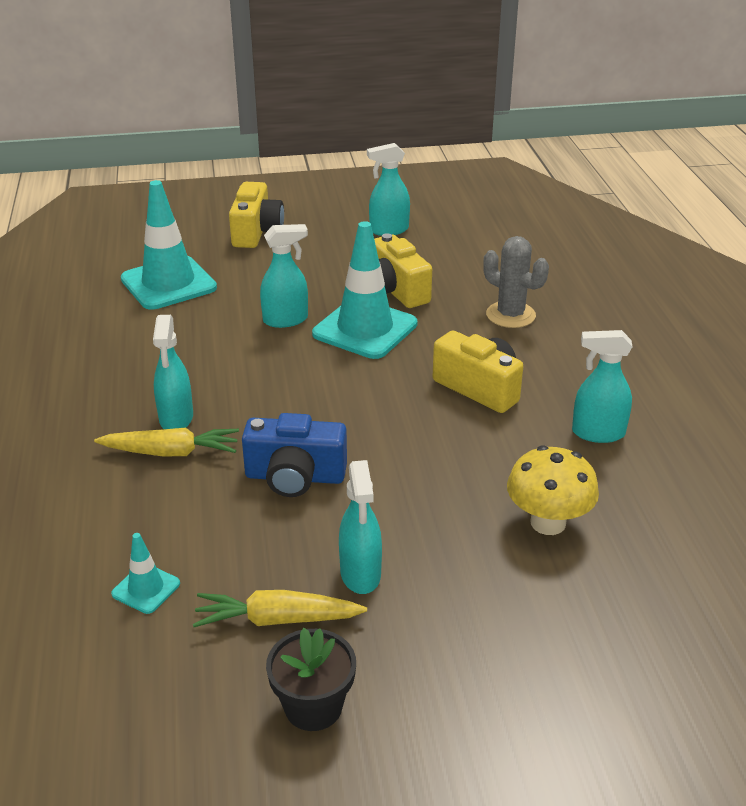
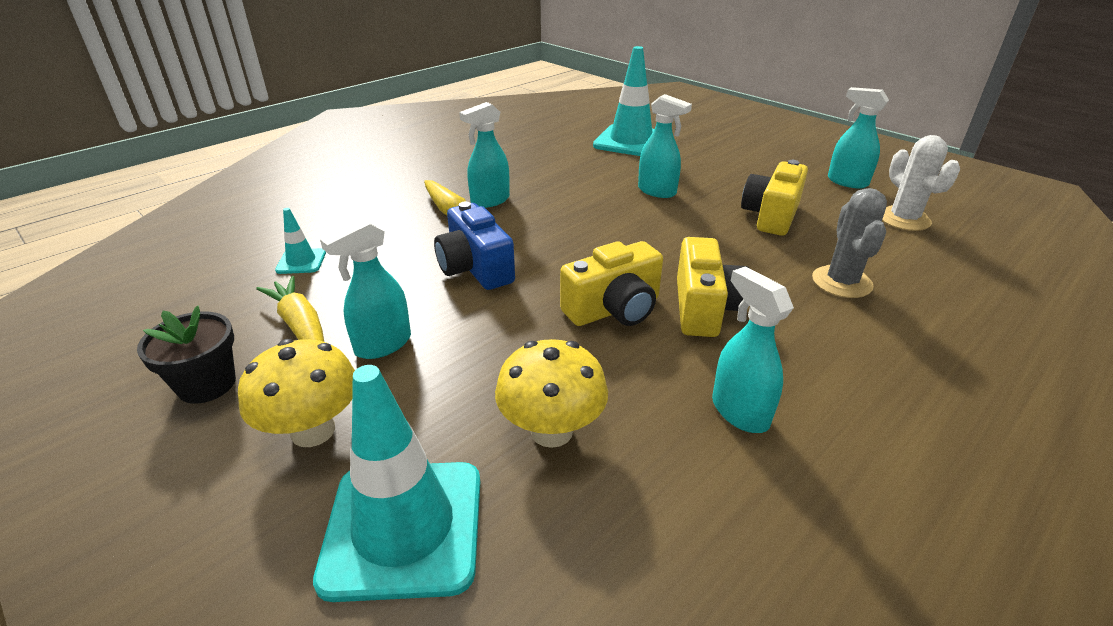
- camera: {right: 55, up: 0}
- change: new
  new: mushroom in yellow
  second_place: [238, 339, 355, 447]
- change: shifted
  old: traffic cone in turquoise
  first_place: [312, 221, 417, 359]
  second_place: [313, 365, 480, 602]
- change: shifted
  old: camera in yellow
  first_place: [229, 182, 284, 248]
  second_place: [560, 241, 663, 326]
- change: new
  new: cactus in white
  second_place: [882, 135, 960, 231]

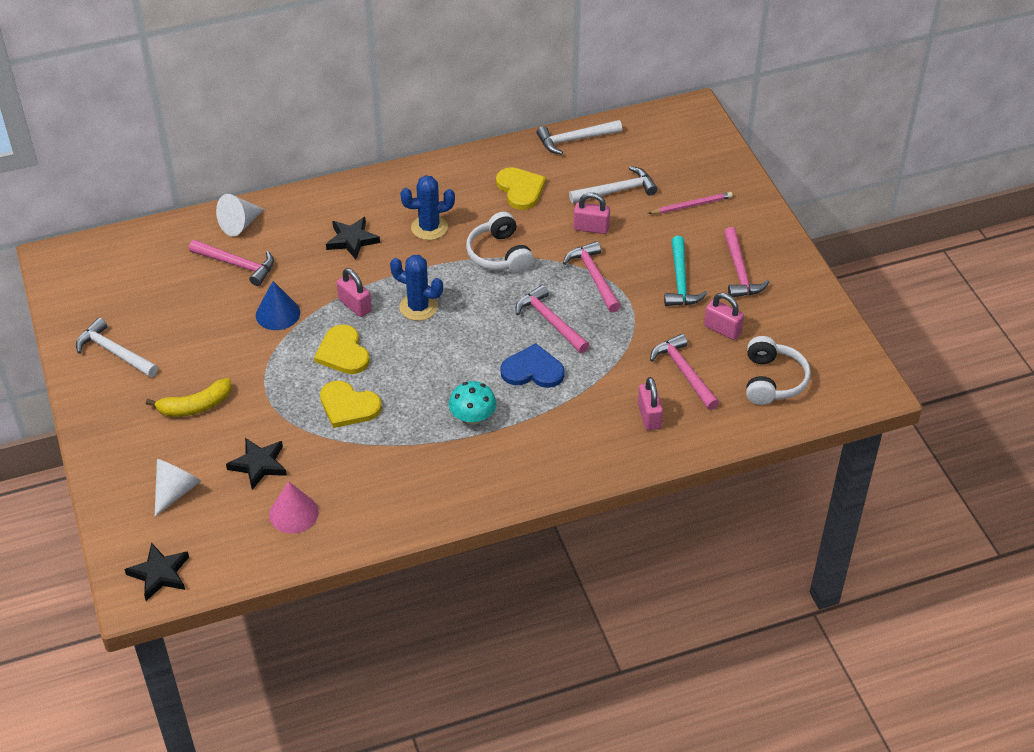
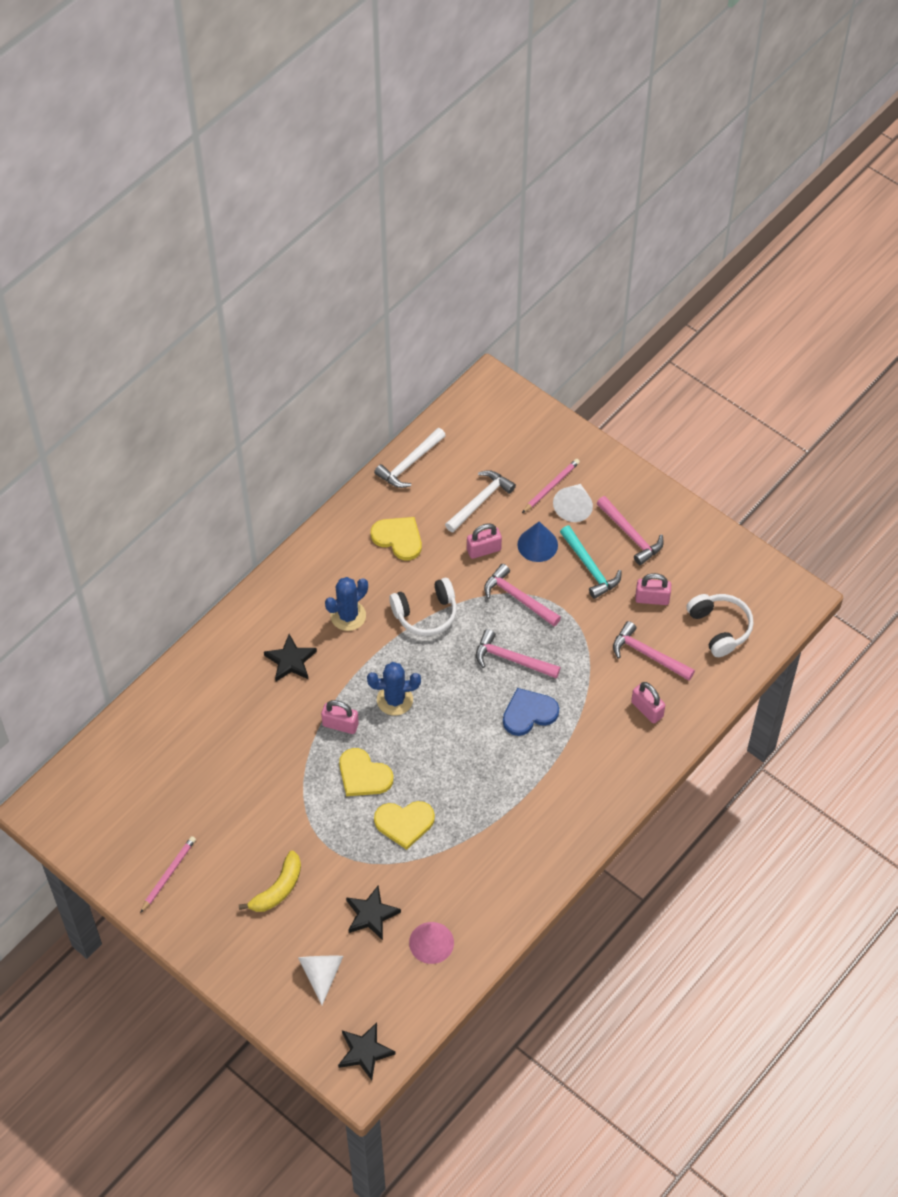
- camera: {right: -30, up: 10}
- change: swapped
  old: hammer in white
  new: pencil in pink
  first_place: [76, 318, 158, 377]
  second_place: [140, 836, 196, 913]
- change: rotated
  old: headphones in white
  first_place: [466, 212, 534, 273]
  second_place: [389, 578, 457, 636]
  degrees: -60
- change: shifted
  old: cone in blue
  first_place: [256, 281, 300, 330]
  second_place: [518, 521, 558, 562]
- change: shifted
  old: cone in white
  first_place: [216, 194, 264, 236]
  second_place: [553, 484, 593, 522]
- change: gone
  old: hammer in pink
  first_place: [189, 240, 274, 286]
- change: gone
  old: mushroom in turquoise
  first_place: [449, 381, 497, 425]

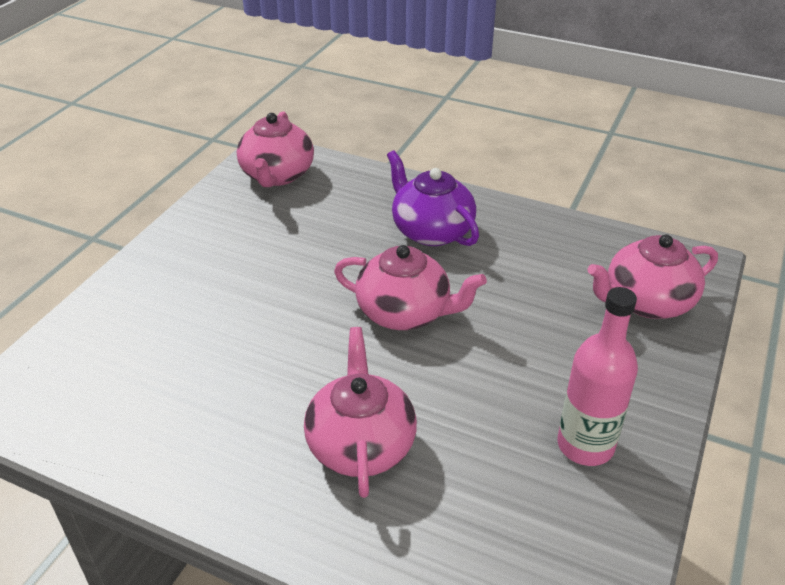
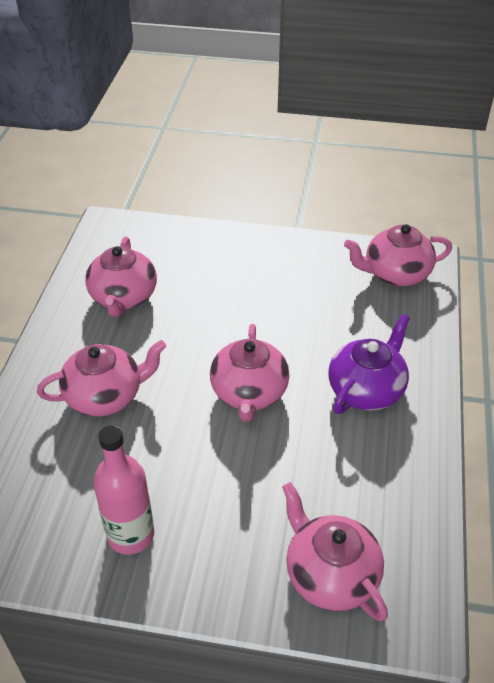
- camera: {right: 75, up: 5}
- change: new
  new: teapot in pink
  second_place: [85, 236, 157, 317]

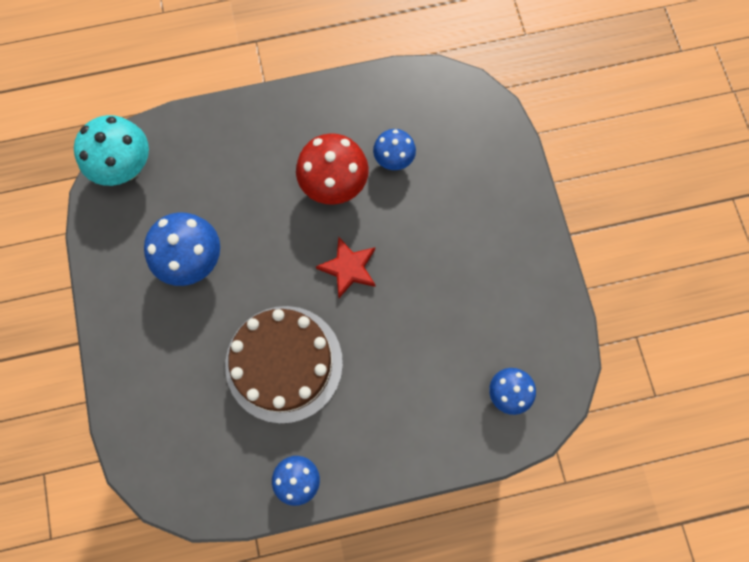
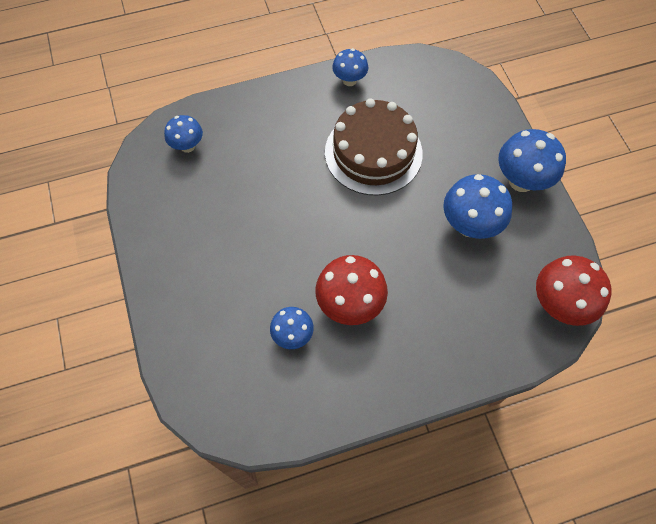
- camera: {right: 175, up: -10}
- change: new
  new: mushroom in blue
  second_place: [498, 129, 566, 192]
- change: repainted
  old: mushroom in turquoise
  new: mushroom in red
  first_place: [74, 115, 149, 186]
  second_place: [536, 255, 611, 326]
- change: gone
  old: star in red
  first_place: [316, 237, 376, 298]

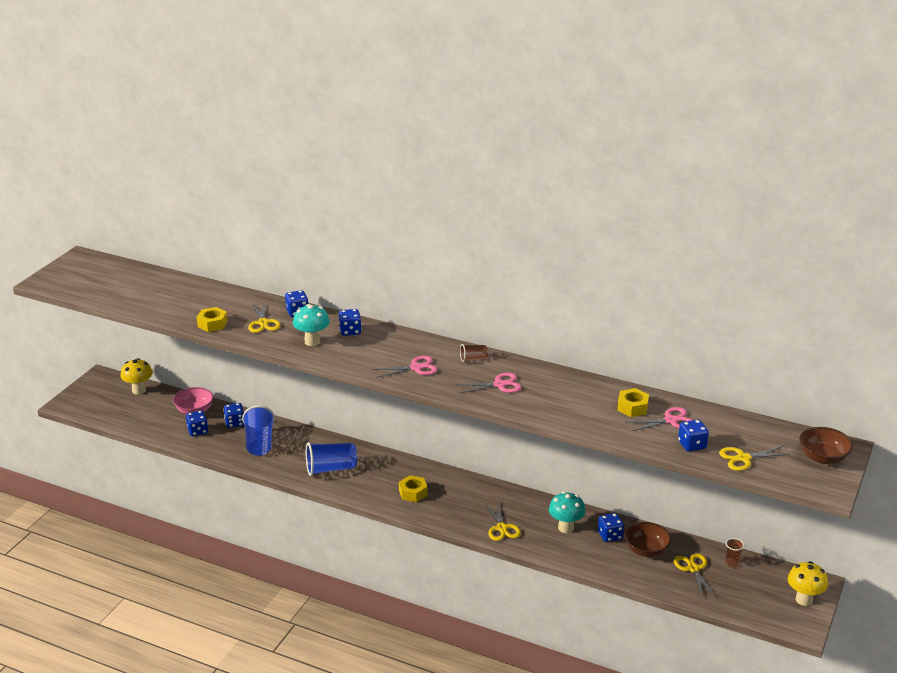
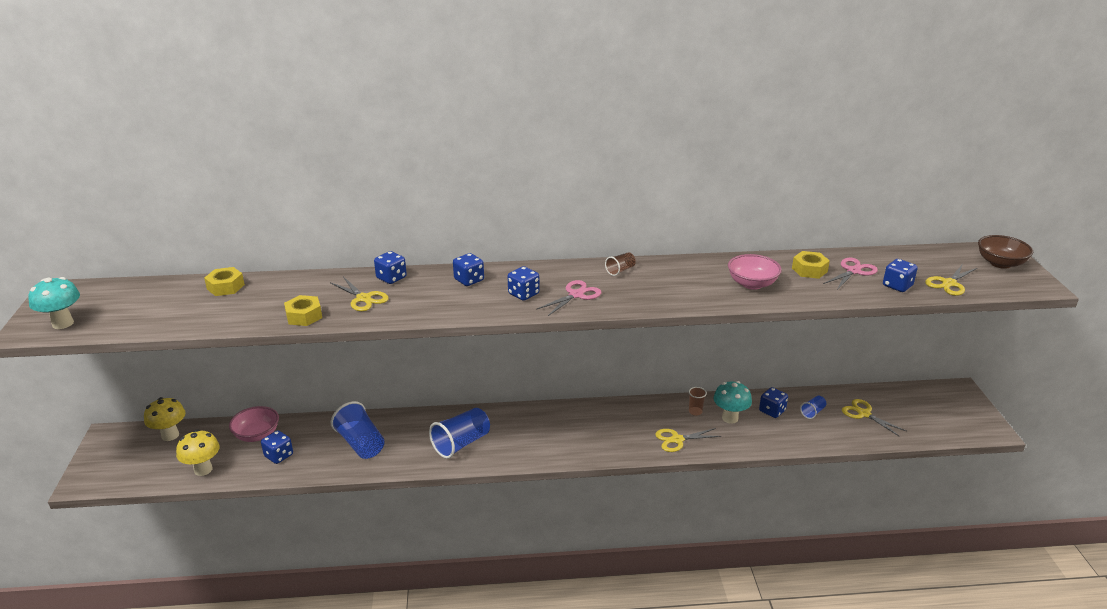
- camera: {right: -30, up: 0}
- change: shifted
  old: mushroom in turquoise
  first_place: [293, 304, 330, 346]
  second_place: [28, 277, 80, 329]
- change: shifted
  old: mushroom in yellow
  first_place: [788, 561, 828, 606]
  second_place: [176, 429, 220, 476]
- change: shifted
  old: nut in yellow
  first_place: [399, 475, 428, 502]
  second_place: [204, 267, 245, 296]
- change: shifted
  old: dice in blue
  first_place: [223, 403, 244, 428]
  second_place: [508, 266, 540, 301]
- change: rotated
  old: scissors in yellow
  first_place: [485, 503, 521, 541]
  second_place: [655, 428, 722, 452]
  degrees: 120
- change: shifted
  old: cup in brown
  first_place: [725, 538, 744, 567]
  second_place: [689, 387, 707, 416]
- change: new
  new: bowl in pink
  second_place: [728, 254, 782, 290]
- change: swapped
  old: bowl in brown
  new: cup in blue
  first_place: [624, 522, 671, 557]
  second_place: [800, 396, 826, 419]
- change: gone
  old: scissors in pink
  first_place: [455, 373, 521, 393]

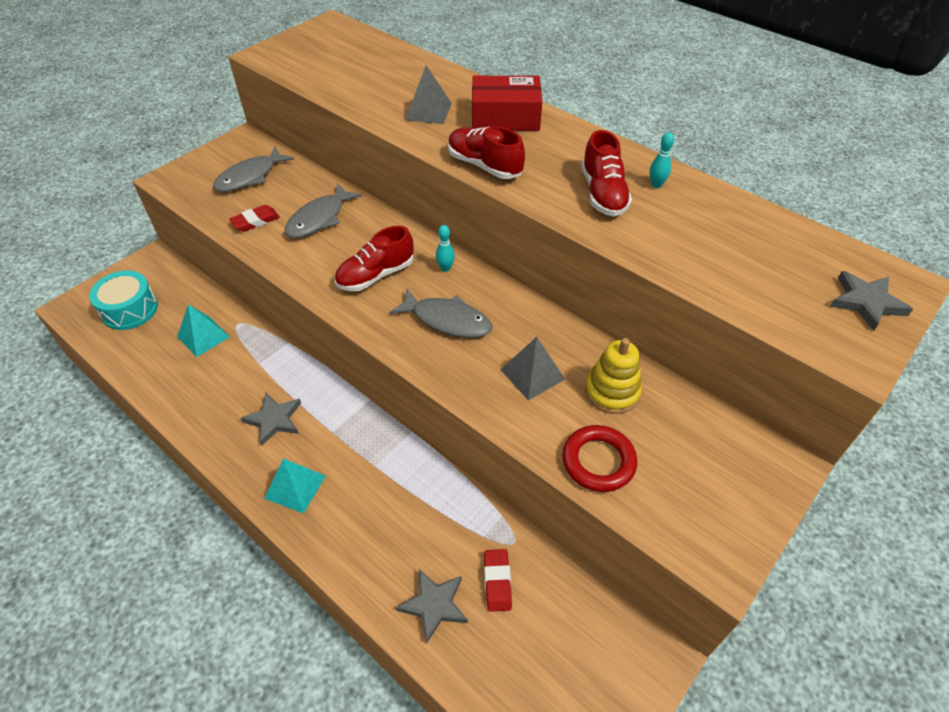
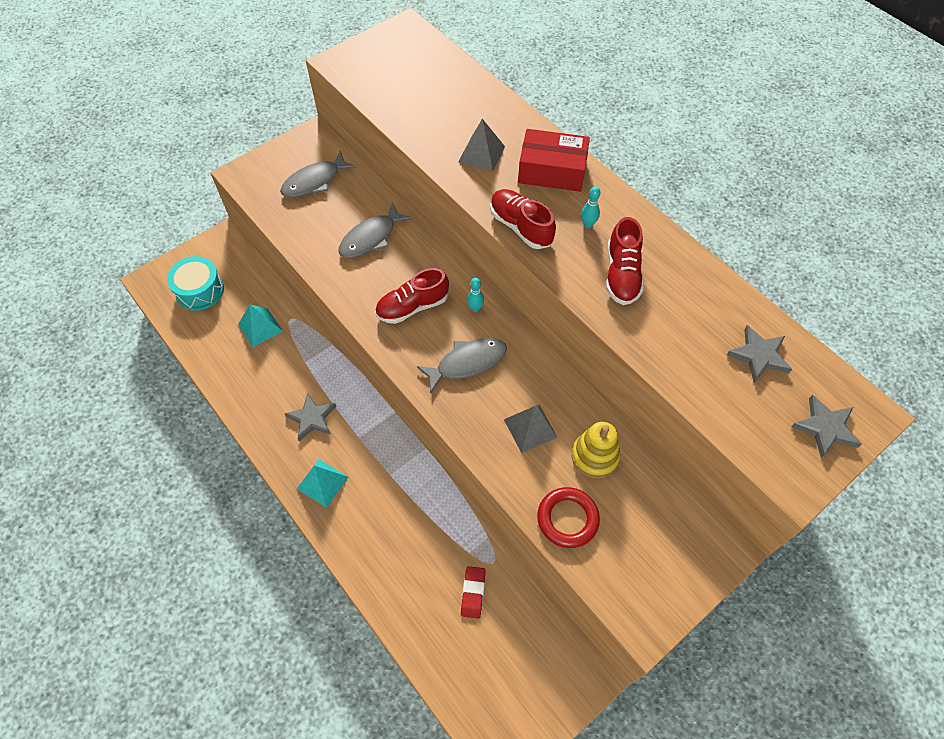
- camera: {right: 10, up: 10}
- change: rotated
  old: fish in grey
  first_place: [389, 289, 493, 338]
  second_place: [417, 338, 507, 393]
  degrees: -60
- change: shifted
  old: bowling pin in turquoise
  first_place: [650, 132, 674, 188]
  second_place: [581, 186, 600, 228]
- change: shifted
  old: star in grey
  first_place: [396, 569, 468, 644]
  second_place: [727, 325, 792, 382]
- change: gone
  old: eraser in red
  first_place: [229, 205, 280, 232]

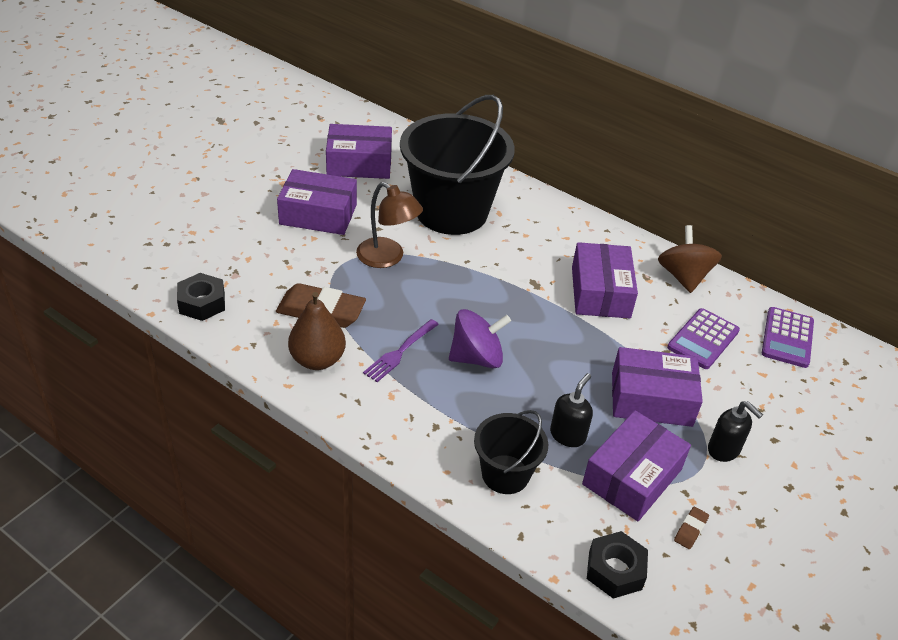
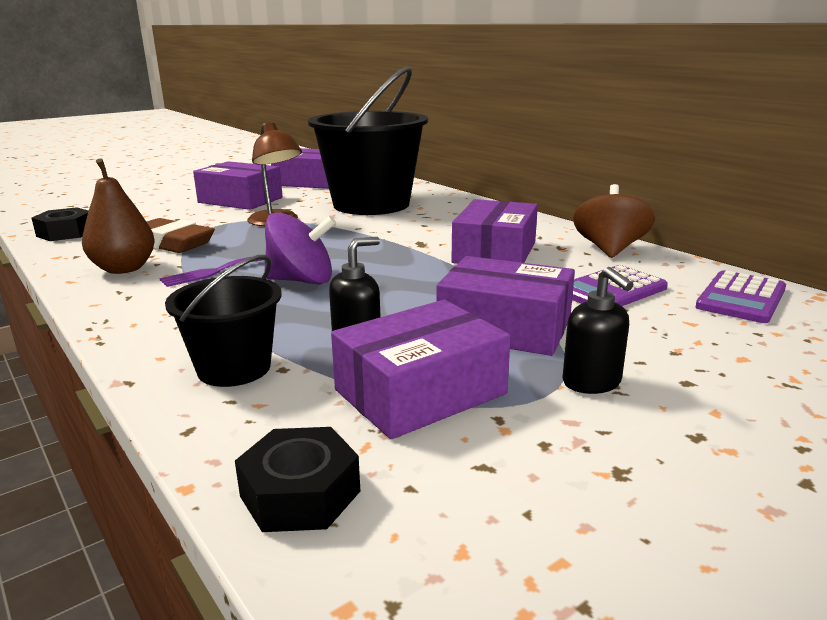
- camera: {right: 20, up: -20}
- change: gone
  old: eraser in brown
  first_place: [674, 507, 709, 549]

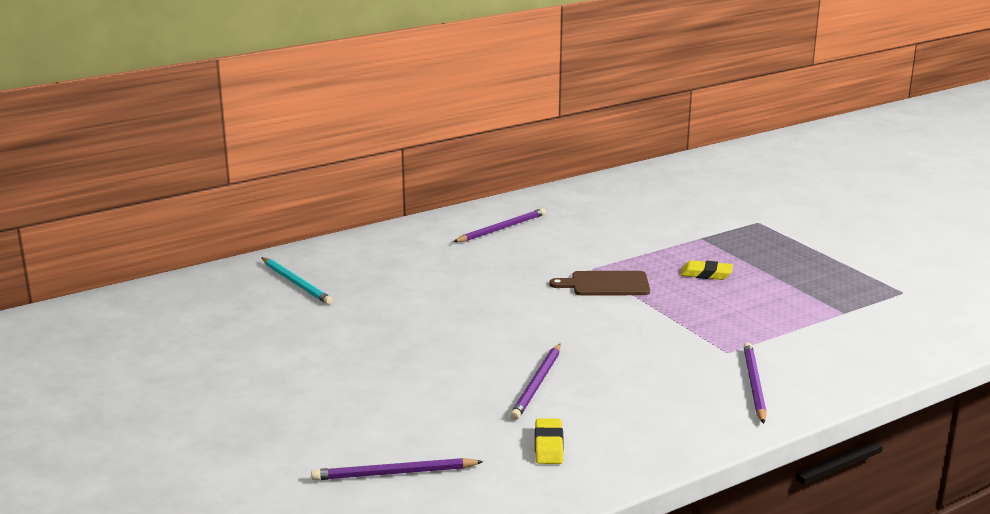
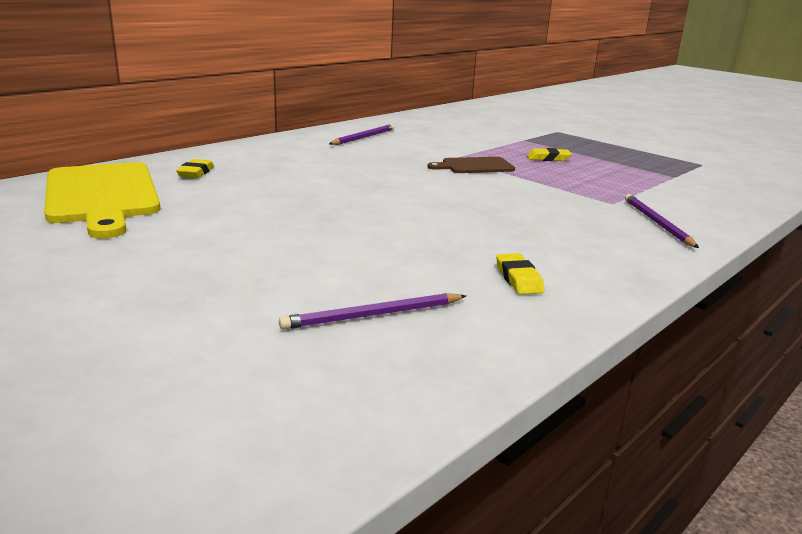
- camera: {right: -15, up: 0}
- change: new
  new: cutting board in yellow
  second_place: [44, 162, 161, 239]
- change: swapped
  old: pencil in turquoise
  new: eraser in yellow
  first_place: [261, 257, 333, 305]
  second_place: [176, 159, 214, 178]
- change: gone
  old: pencil in purple
  first_place: [510, 344, 561, 420]

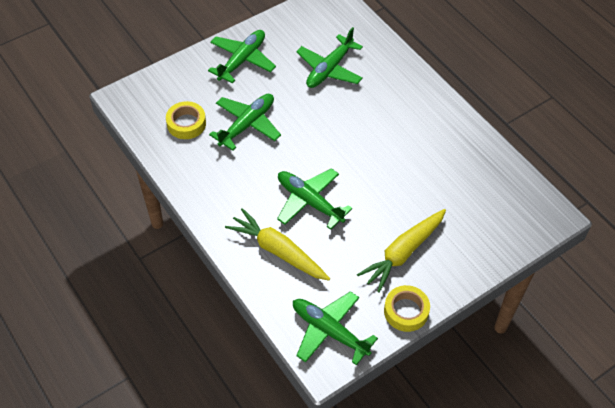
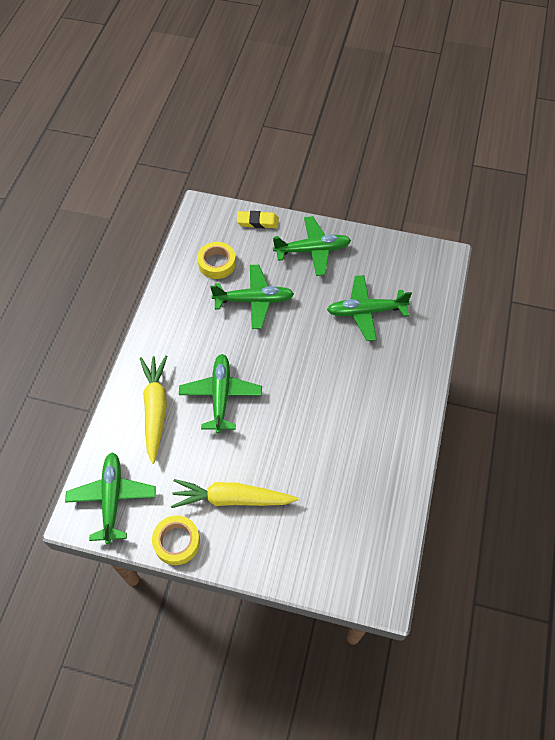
- camera: {right: 50, up: 5}
- change: new
  new: eraser in yellow
  second_place: [237, 211, 279, 228]

